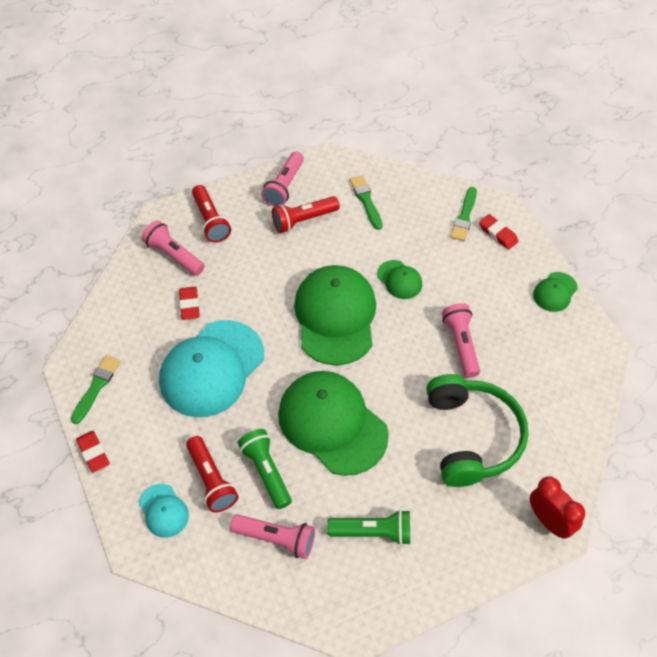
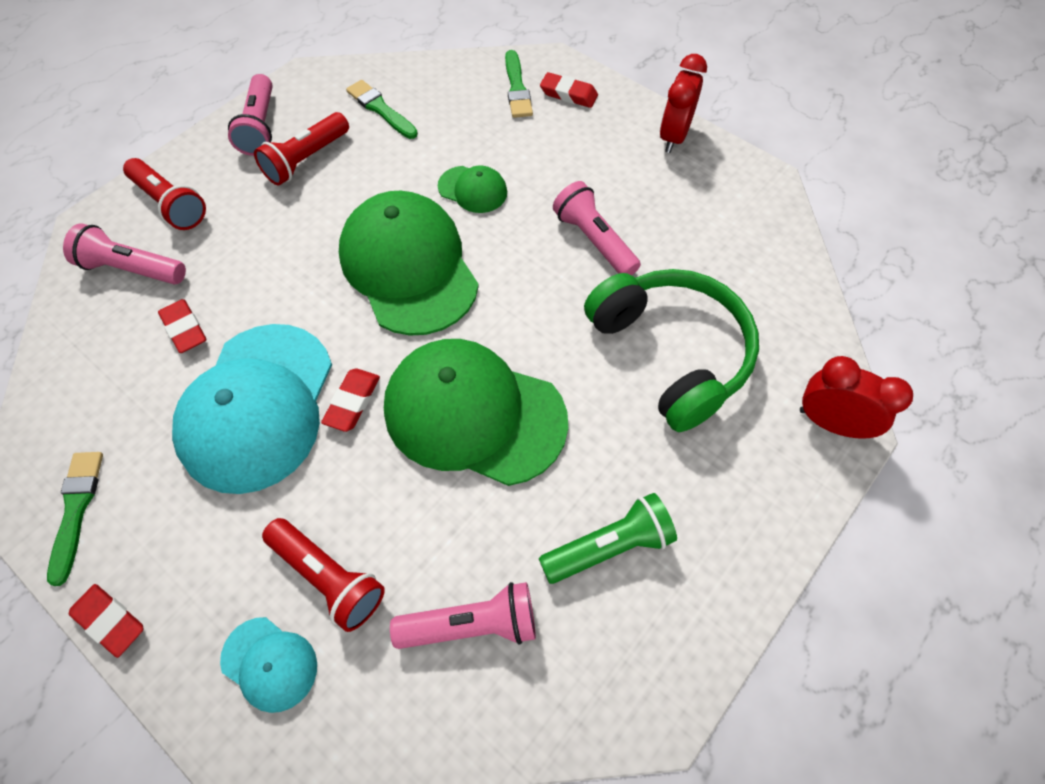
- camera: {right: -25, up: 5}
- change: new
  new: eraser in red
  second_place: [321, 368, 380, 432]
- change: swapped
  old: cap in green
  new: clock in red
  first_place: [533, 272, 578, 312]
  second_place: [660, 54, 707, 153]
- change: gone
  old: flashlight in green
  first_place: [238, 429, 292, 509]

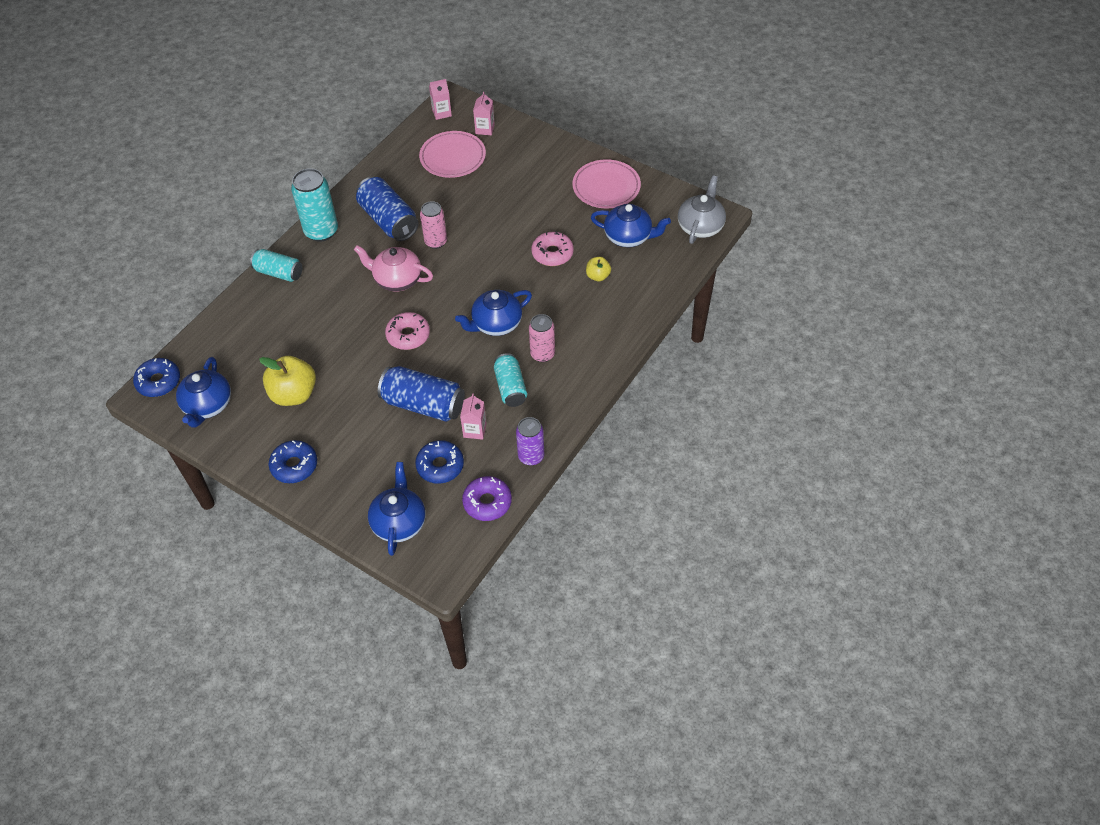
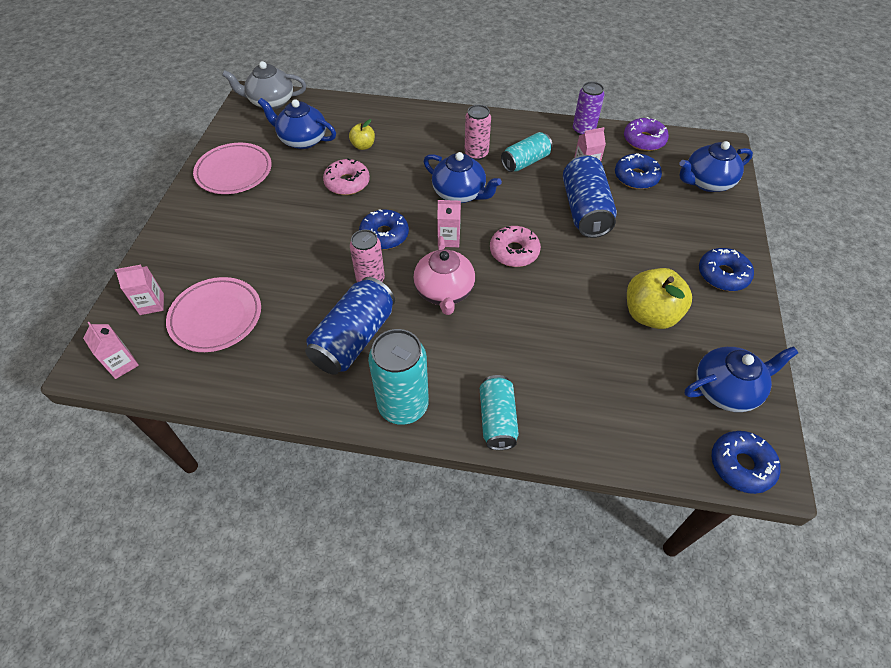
- camera: {right: -115, up: 0}
- change: rotated
  old: teapot in blue
  first_place: [591, 204, 671, 247]
  second_place: [258, 98, 336, 149]
  degrees: -60
- change: new
  new: donut in blue
  second_place: [359, 209, 409, 250]
- change: new
  new: carton in pink
  second_place: [437, 200, 461, 248]

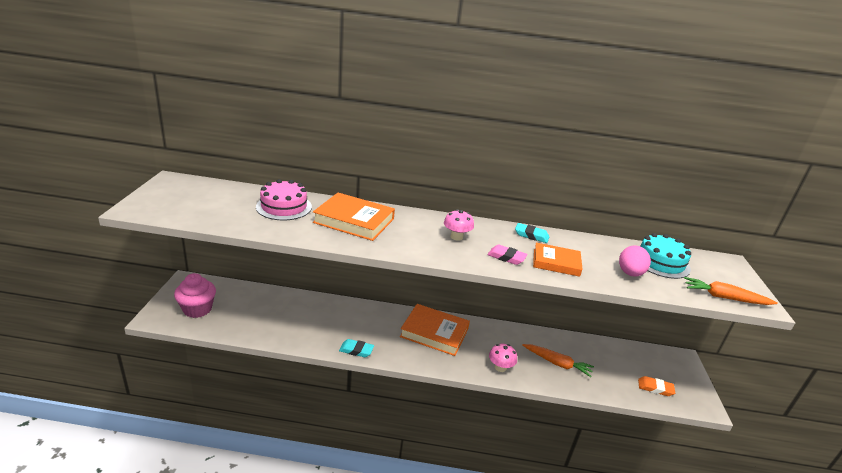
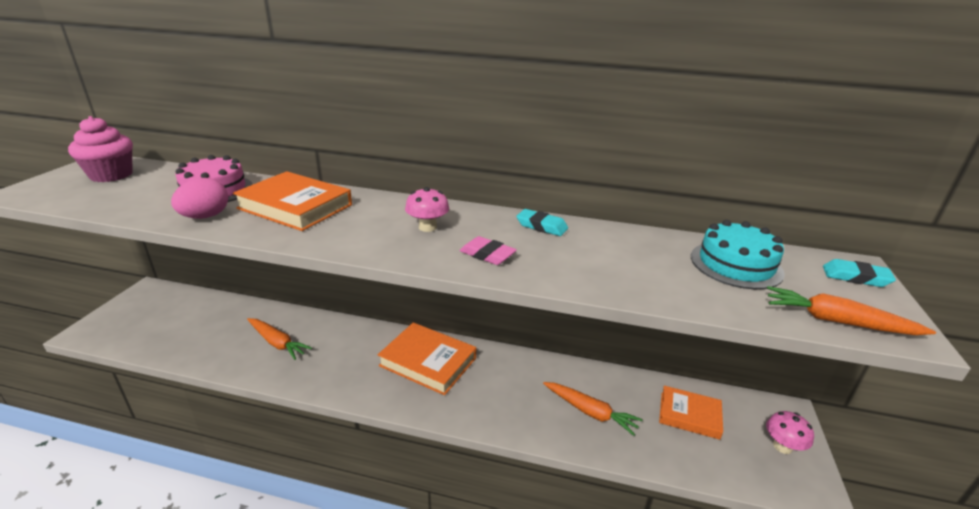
- camera: {right: 10, up: 0}
- change: shifted
  old: cupcake in pink
  first_place: [174, 273, 216, 318]
  second_place: [68, 116, 133, 182]
- change: shifted
  old: egg in pink
  first_place: [619, 245, 651, 277]
  second_place: [171, 178, 228, 219]
- change: new
  new: carrot in orange
  second_place: [247, 318, 312, 360]
- change: shifted
  old: book in orange
  first_place: [533, 243, 582, 277]
  second_place: [659, 386, 723, 440]
- change: shifted
  old: mushroom in pink
  first_place: [489, 344, 517, 372]
  second_place: [766, 411, 814, 454]
- change: shifted
  old: eraser in turquoise
  first_place: [339, 339, 374, 357]
  second_place: [823, 259, 896, 287]
- change: gone
  old: eraser in orange
  first_place: [638, 376, 675, 396]

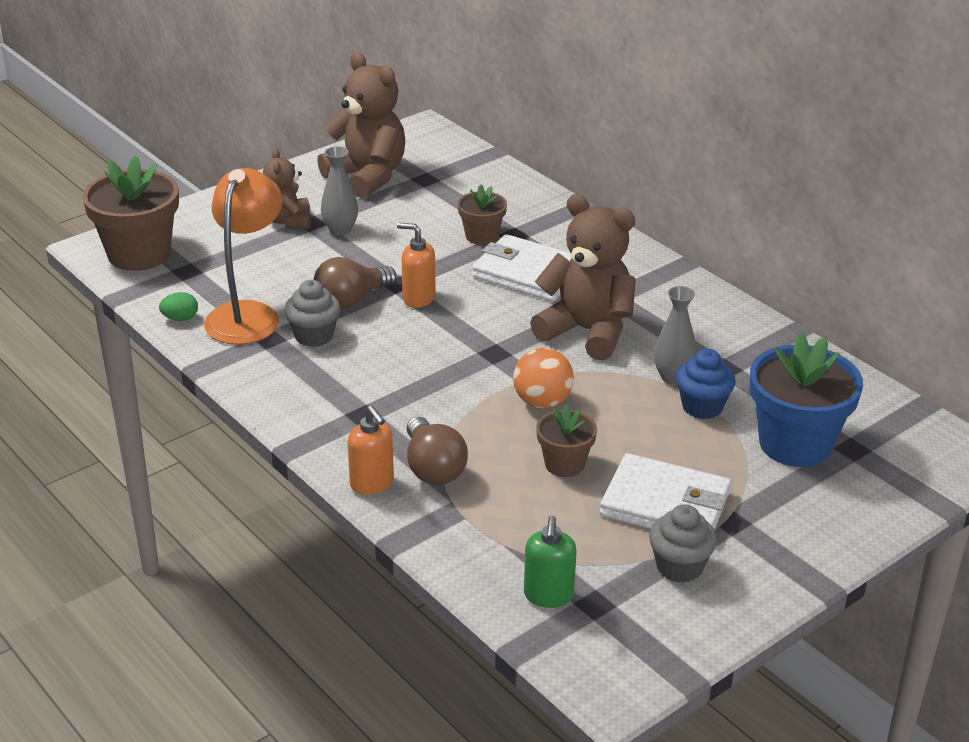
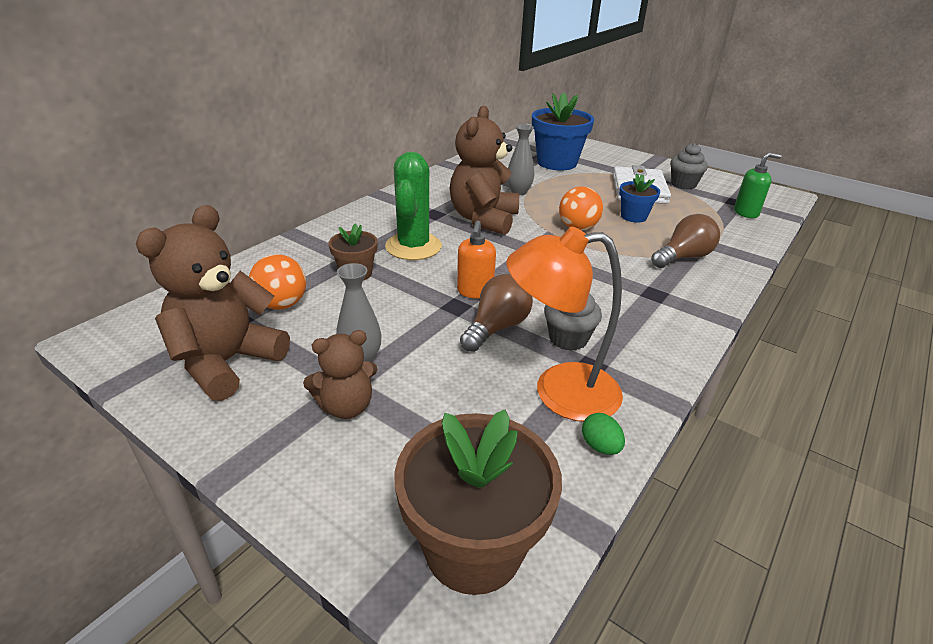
- camera: {right: -105, up: 0}
- change: new
  new: ball in orange
  second_place: [249, 254, 306, 310]
- change: swapped
  old: wallet in white
  new: cactus in green
  first_place: [472, 234, 572, 302]
  second_place: [385, 152, 442, 260]
- change: rotated
  old: light bulb in brown
  first_place: [313, 257, 396, 309]
  second_place: [460, 274, 533, 352]
  degrees: -90
- change: repainted
  old: flower pot in brown
  new: flower pot in blue
  first_place: [536, 404, 597, 477]
  second_place: [619, 174, 660, 223]
- change: gone
  old: soap dispenser in orange
  first_place: [348, 405, 394, 495]
- change: gone
  old: cupcake in blue
  first_place: [676, 349, 736, 419]

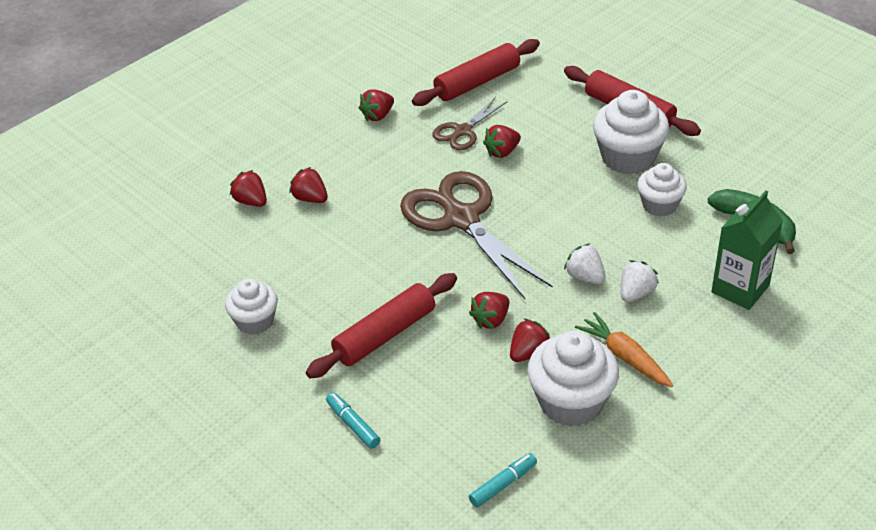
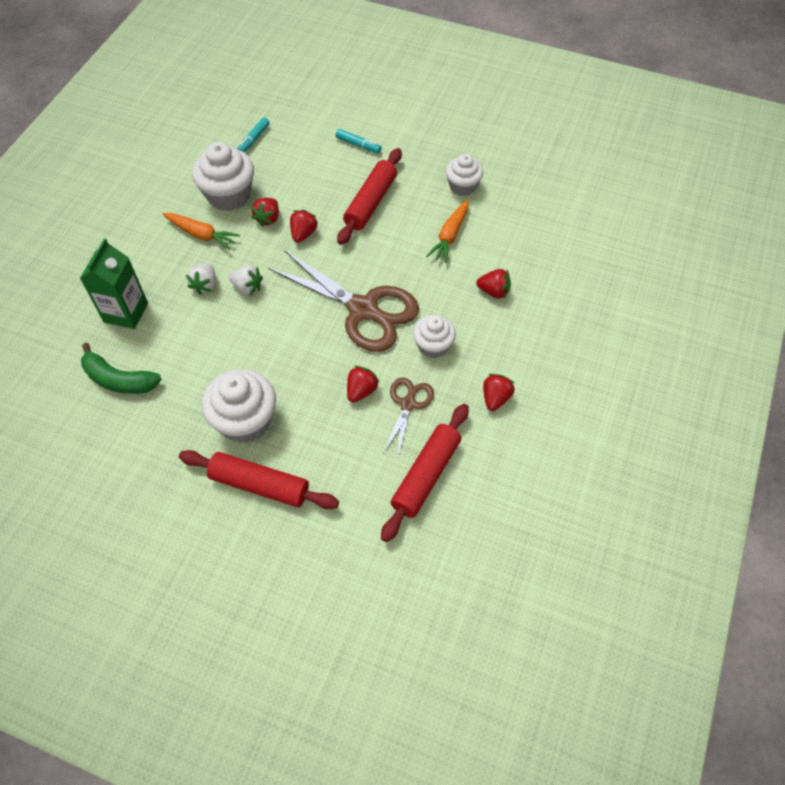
- camera: {right: 155, up: 15}
- change: shifted
  old: cupcake in white
  first_place: [637, 163, 687, 217]
  second_place: [413, 315, 456, 359]
- change: new
  new: carrot in orange
  second_place: [426, 200, 468, 263]
- change: gone
  old: strawberry in red
  first_place: [230, 170, 267, 207]

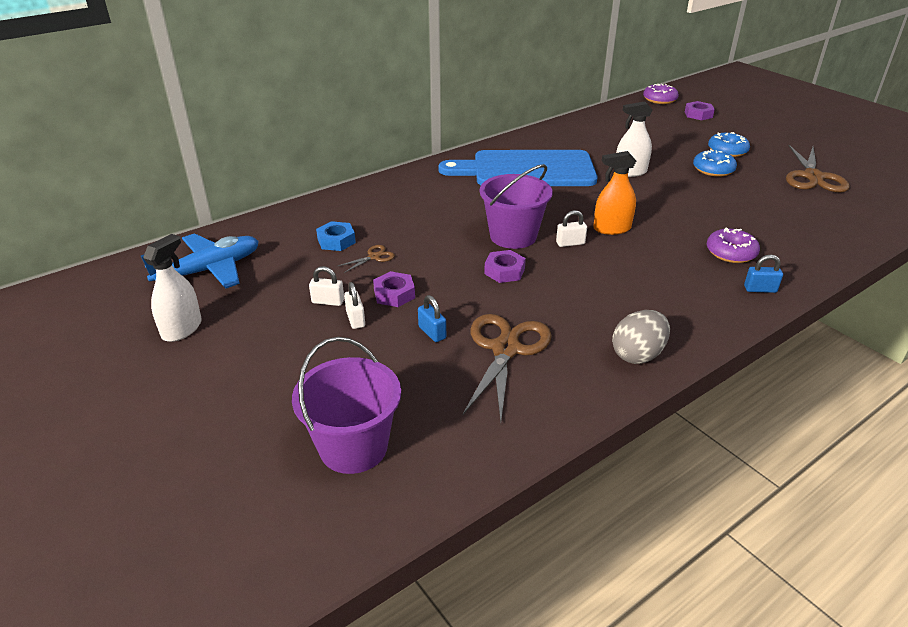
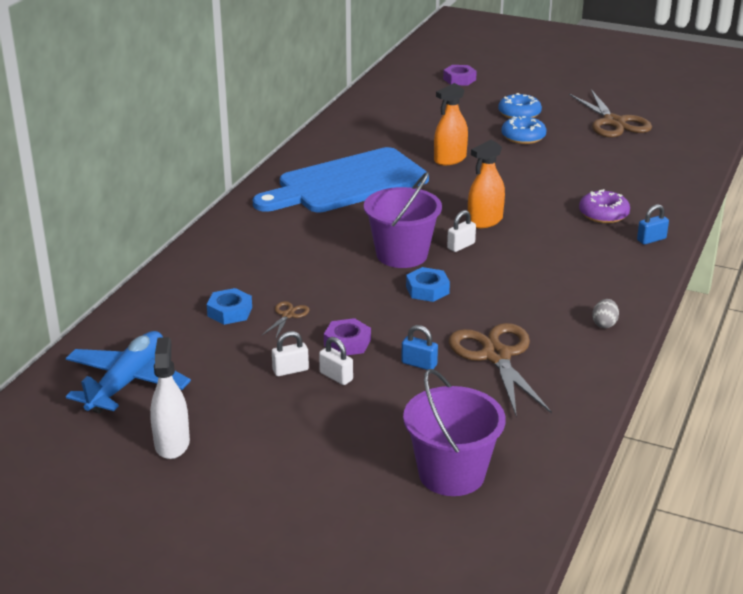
- camera: {right: -30, up: -5}
- change: repainted
  old: nut in purple
  new: nut in blue
  first_place: [484, 250, 526, 283]
  second_place: [406, 267, 450, 302]
- change: repainted
  old: spray bottle in white
  new: spray bottle in orange
  first_place: [616, 101, 653, 177]
  second_place: [434, 83, 468, 165]
- change: scaled
  old: egg in grey
  first_place: [612, 310, 670, 364]
  second_place: [592, 299, 619, 328]
  factor: 0.56
- change: gone
  old: donut in purple
  first_place: [643, 84, 679, 104]

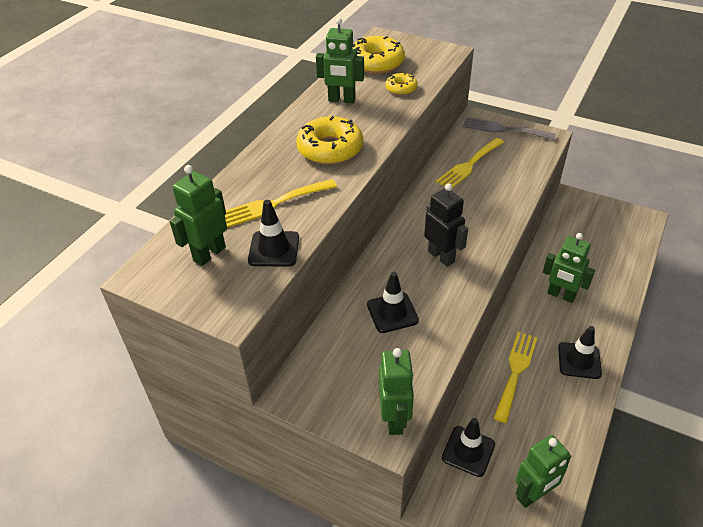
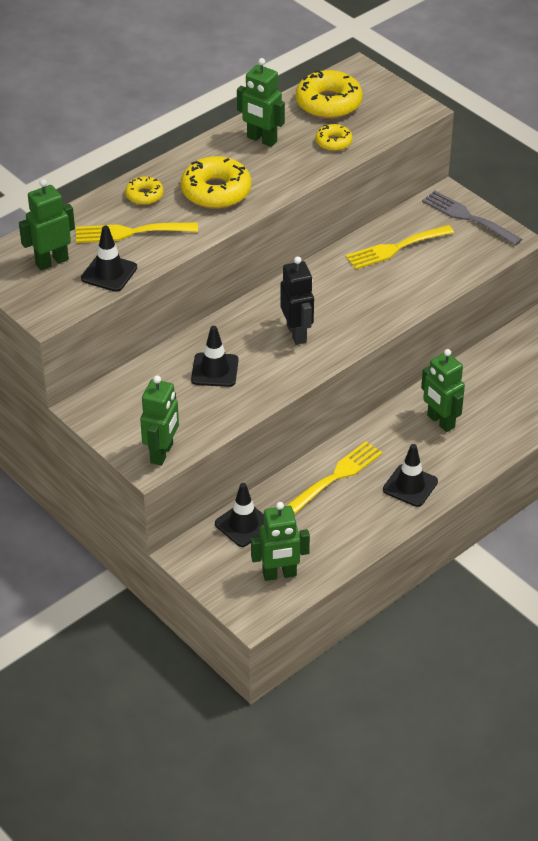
- camera: {right: 20, up: 0}
- change: new
  new: donut in yellow
  second_place: [125, 177, 164, 205]

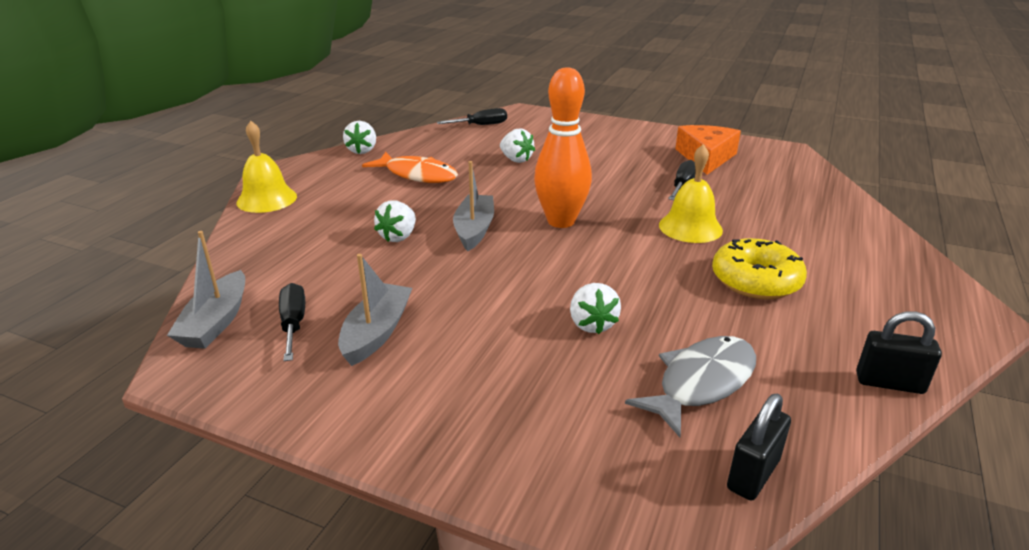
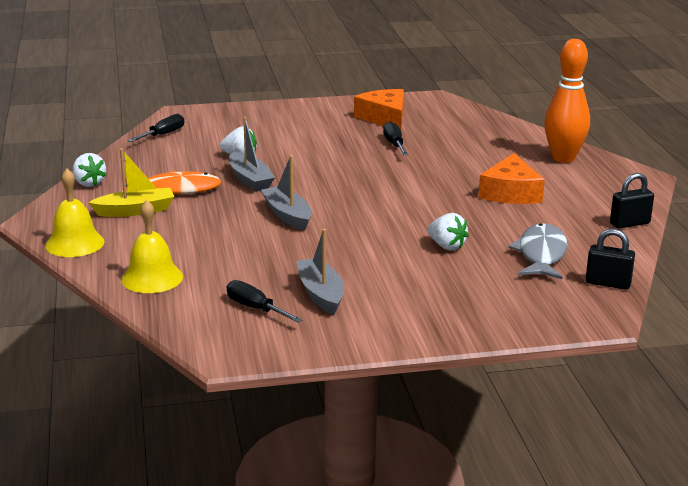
- camera: {right: -35, up: -5}
- change: new
  new: boat in yellow
  second_place: [88, 149, 174, 217]
- change: shifted
  old: bell in yellow
  first_place: [659, 144, 723, 243]
  second_place: [121, 200, 183, 293]
- change: shifted
  old: boat in grey
  first_place: [167, 231, 245, 349]
  second_place: [229, 117, 275, 192]
- change: swapped
  old: donut in yellow
  new: cheese in orange
  first_place: [712, 238, 807, 299]
  second_place: [478, 153, 545, 204]
- change: shifted
  old: bowling pin in orange
  first_place: [534, 67, 592, 228]
  second_place: [544, 39, 590, 163]
- change: rotated
  old: padlock in black
  first_place: [727, 394, 791, 501]
  second_place: [586, 229, 635, 290]
  degrees: -75
- change: gone
  old: strawberry in white
  first_place: [374, 200, 416, 242]

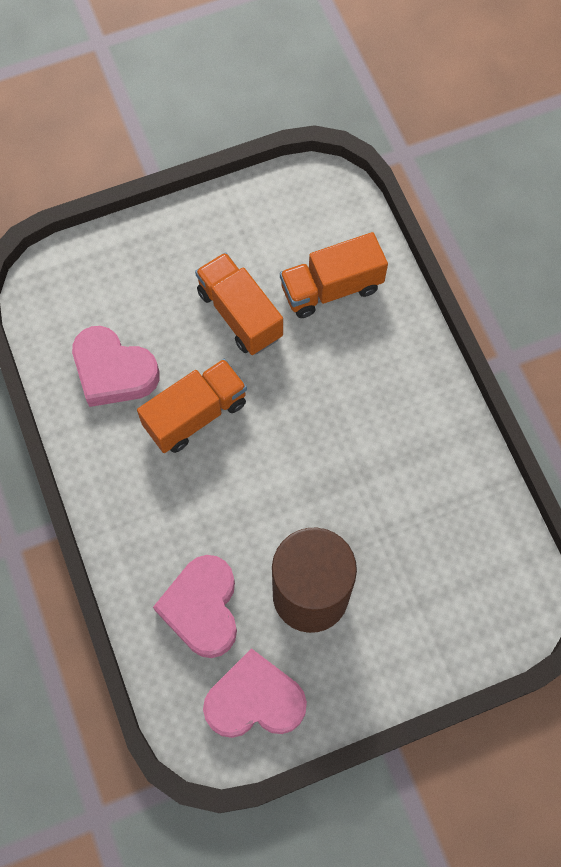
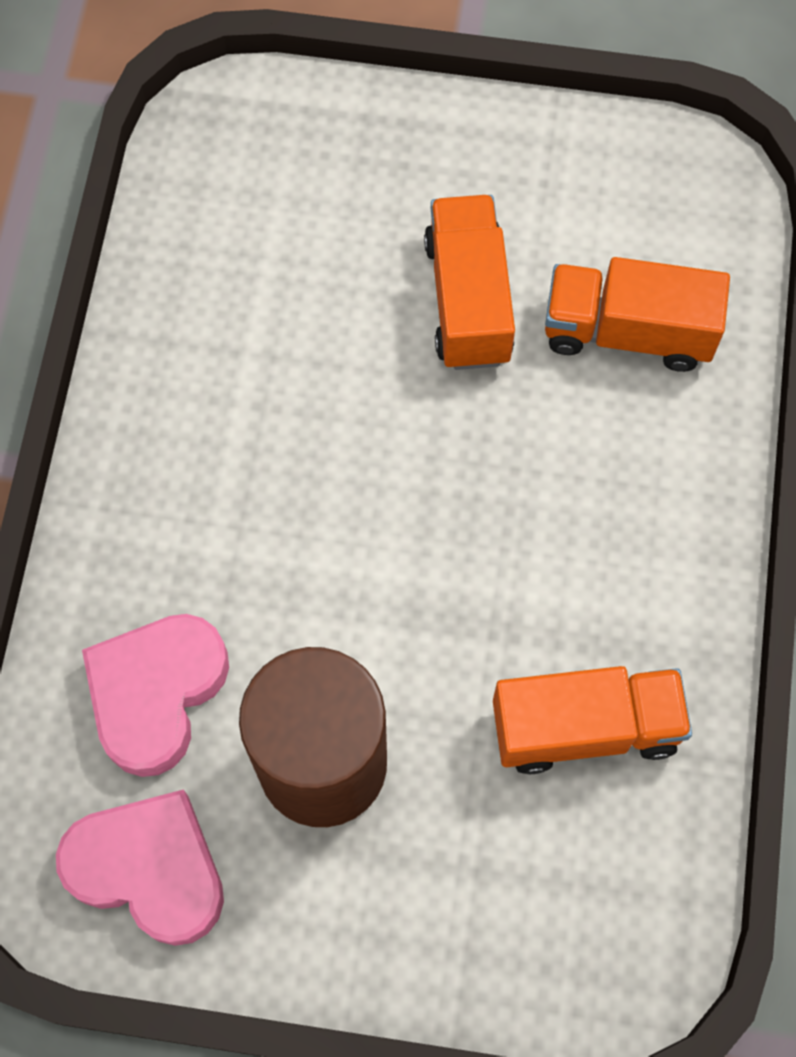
- camera: {right: 30, up: 0}
- change: shifted
  old: truck in orange
  first_place: [137, 359, 247, 453]
  second_place: [493, 666, 692, 774]
- change: gone
  old: heart in pink
  first_place: [72, 326, 160, 407]

